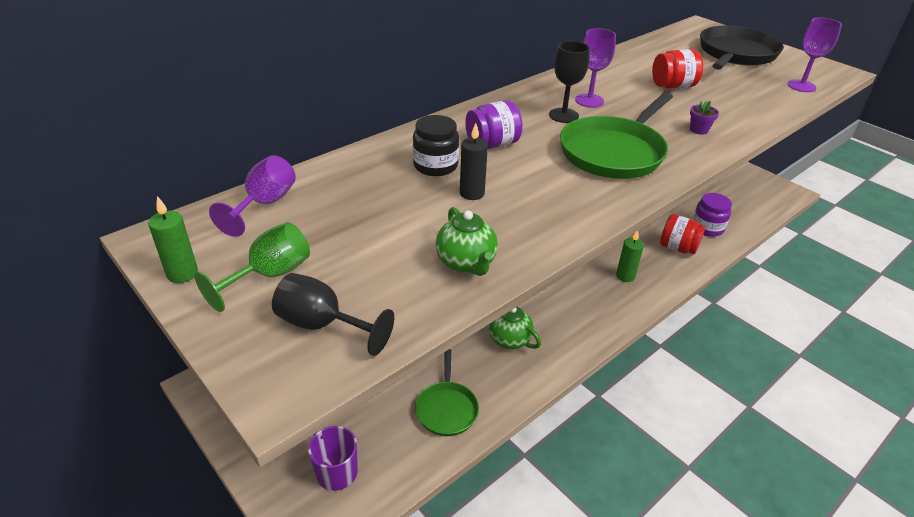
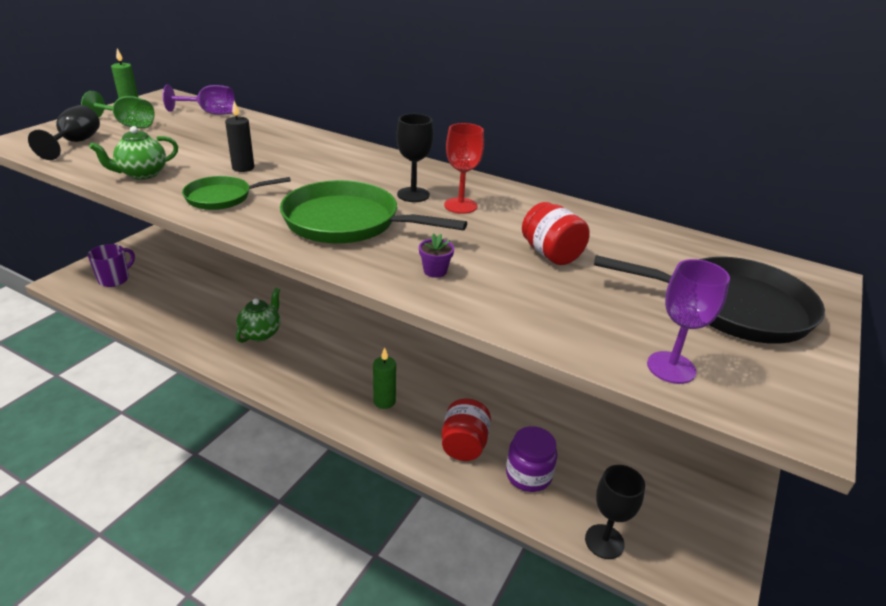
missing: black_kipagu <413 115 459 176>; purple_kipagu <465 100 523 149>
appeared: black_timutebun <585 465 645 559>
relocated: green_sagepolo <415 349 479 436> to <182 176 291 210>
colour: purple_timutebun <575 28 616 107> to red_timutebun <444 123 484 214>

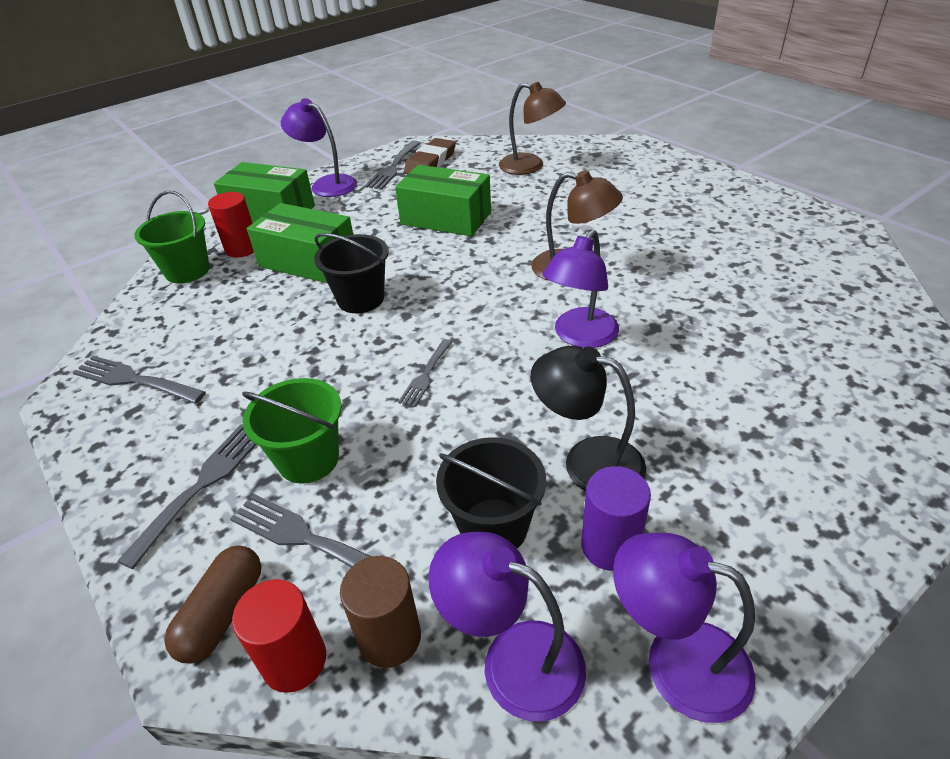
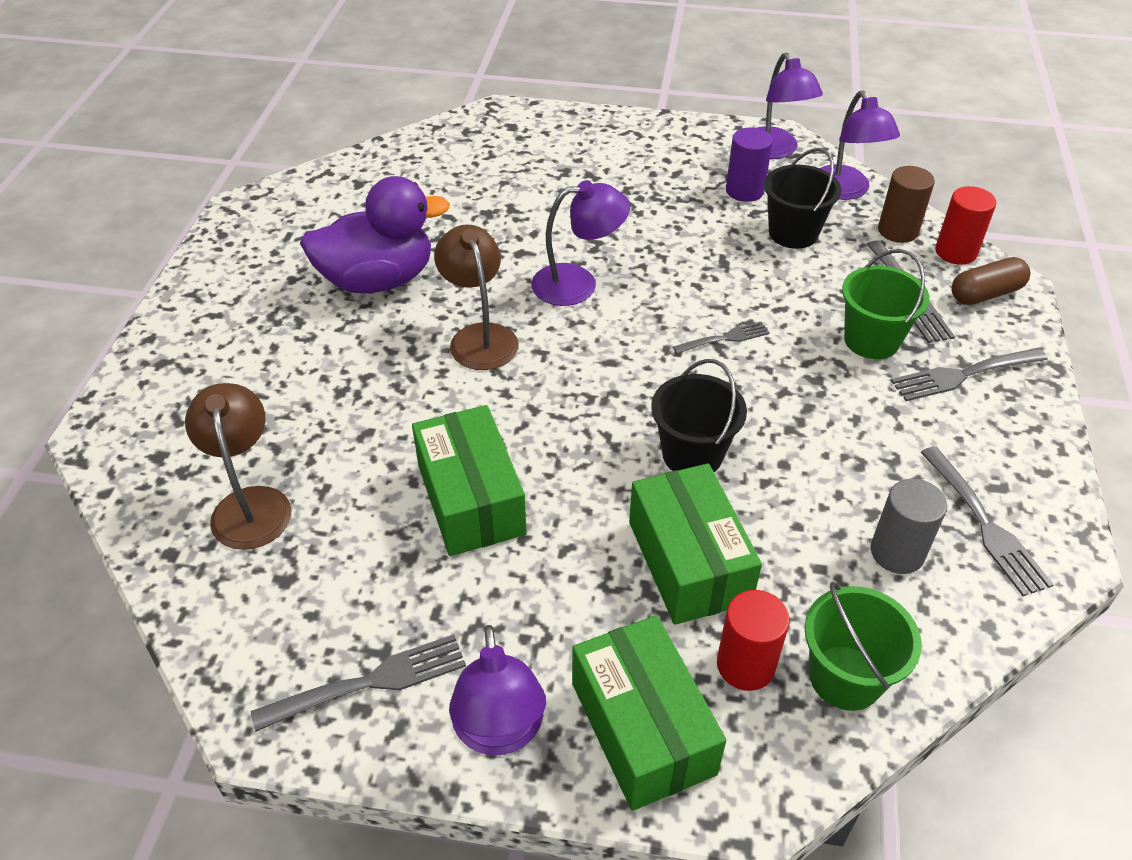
missing: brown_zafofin <404 138 456 174>; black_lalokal <531 346 646 492>
appeared: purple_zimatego <300 176 450 294>; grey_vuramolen <871 479 947 574>

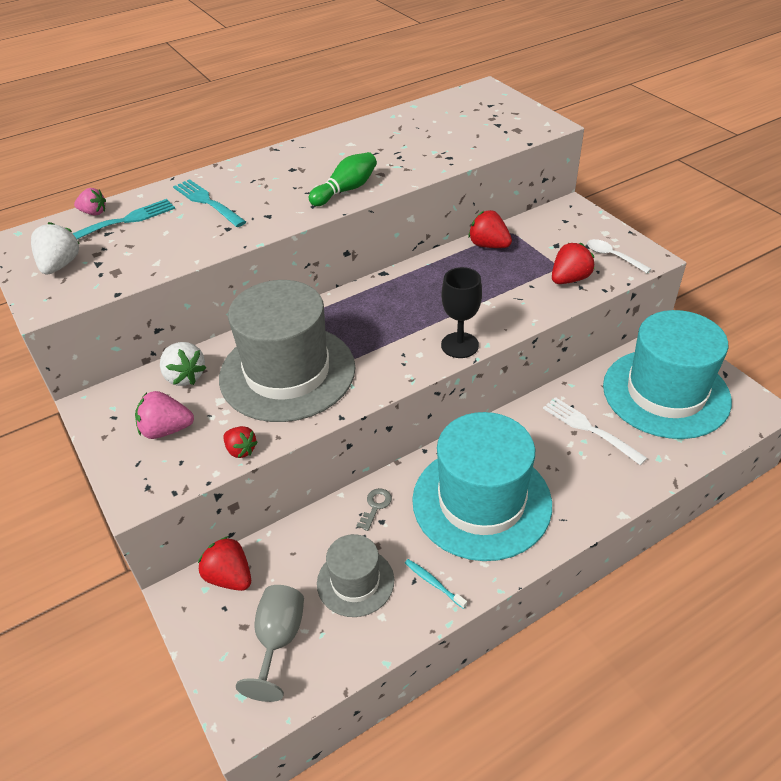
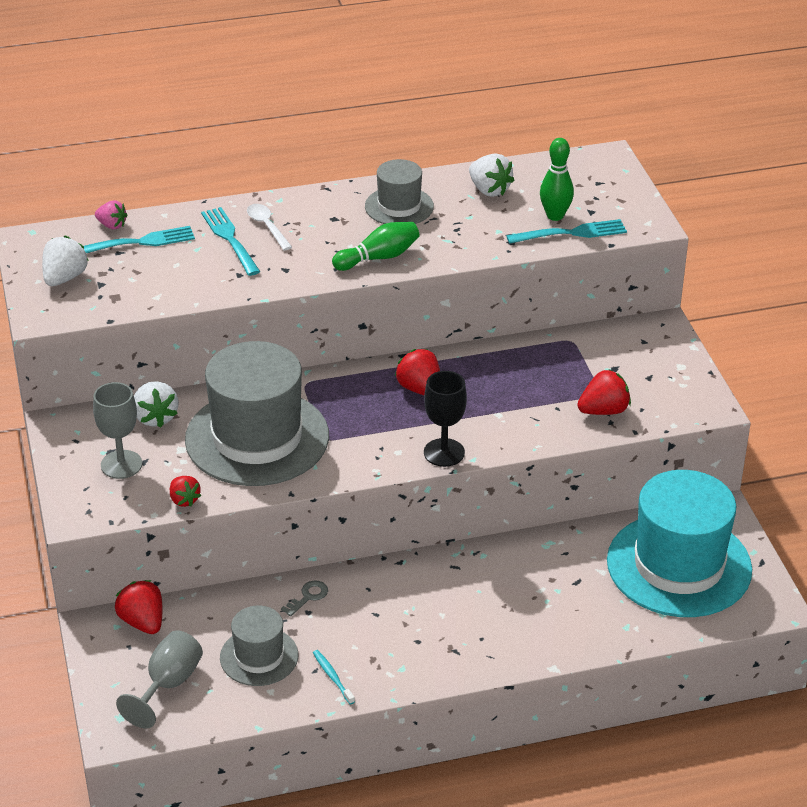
missing: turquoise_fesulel <412 412 552 561>; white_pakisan <543 397 647 465>
appeared: grey_fesulel <365 159 434 224>; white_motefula <469 154 514 197>; turquoise_pakisan <507 219 627 244>; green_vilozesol <540 138 574 221>
relocated: red_motefula <468 210 512 248> to <395 349 440 395>; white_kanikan <587 239 651 273> to <247 204 292 250>
exchanged: pink_motefula <135 391 194 439> to grey_timutebun <93 382 142 479>

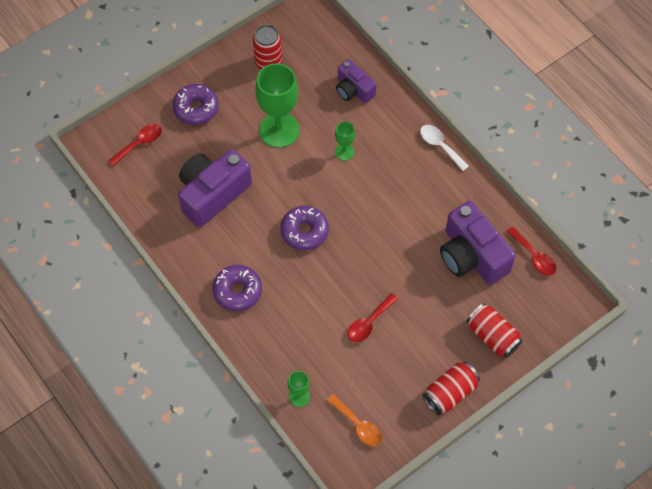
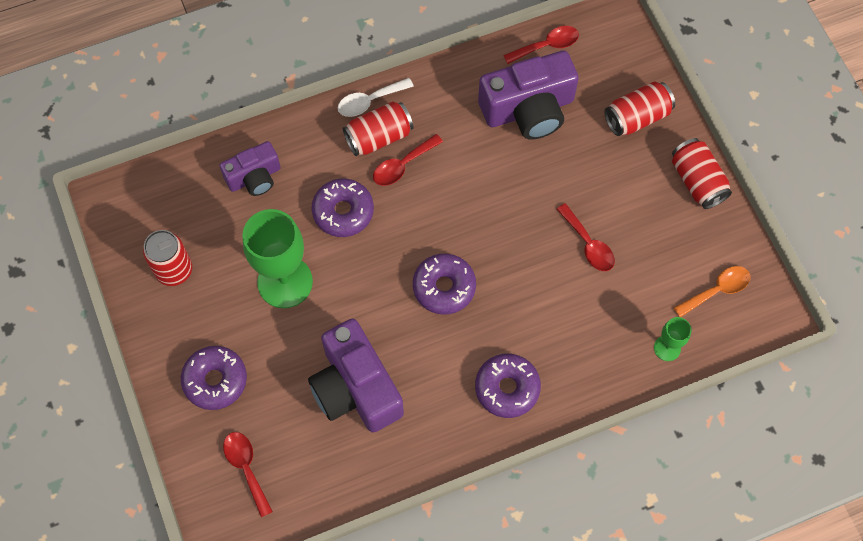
appeared: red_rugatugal <343 101 414 156>; red_kanikan <373 134 443 186>
exchanged: green_timutebun <335 121 355 161> to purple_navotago <312 179 374 237>

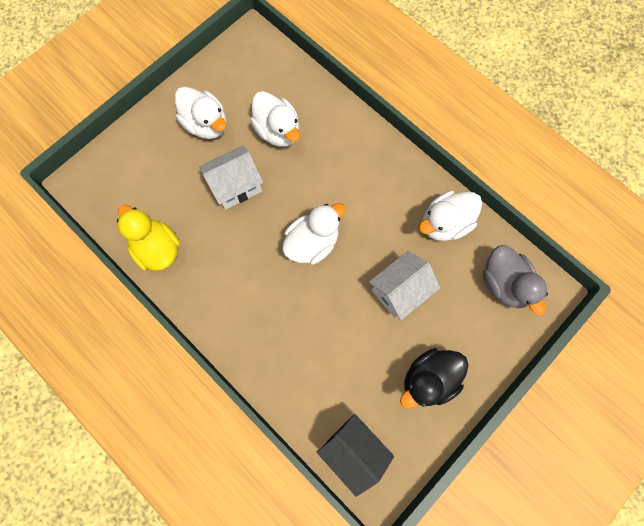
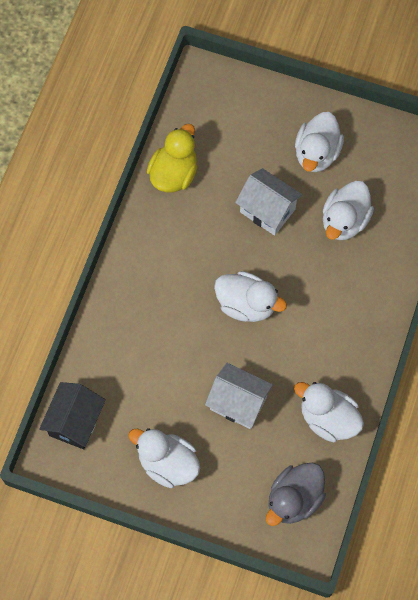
colour: black_zimatego <400 348 468 409> to white_zimatego <128 428 200 488>

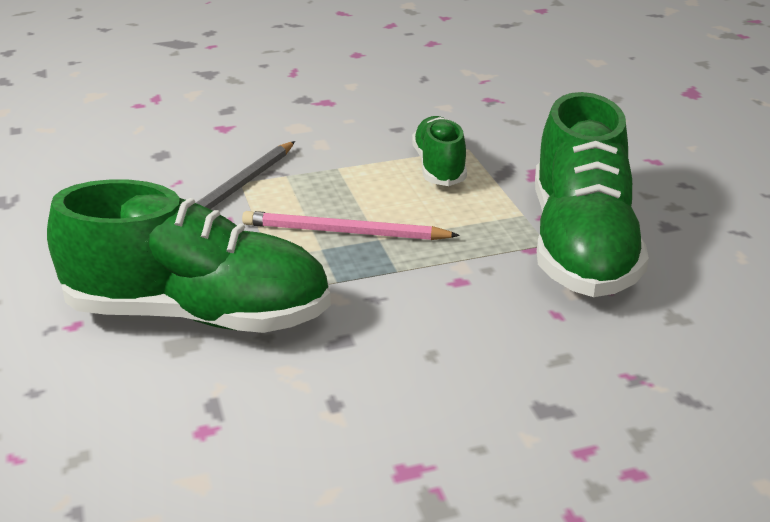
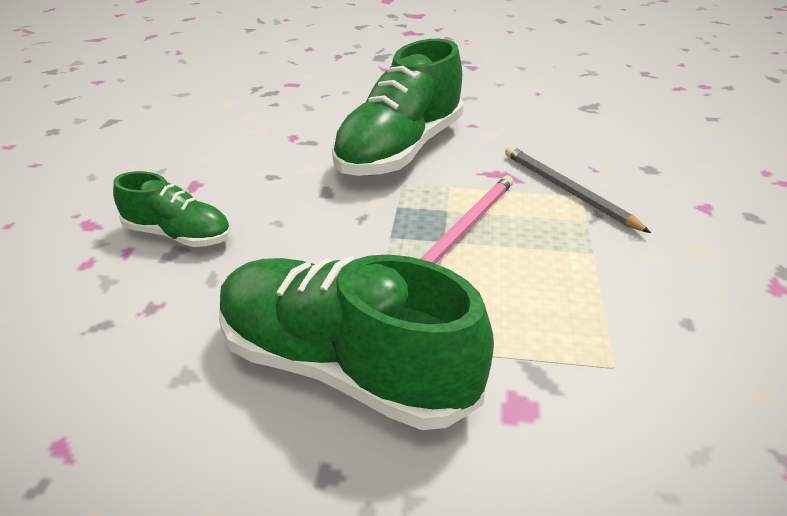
relocated: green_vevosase <412 116 467 186> to <113 171 231 247>

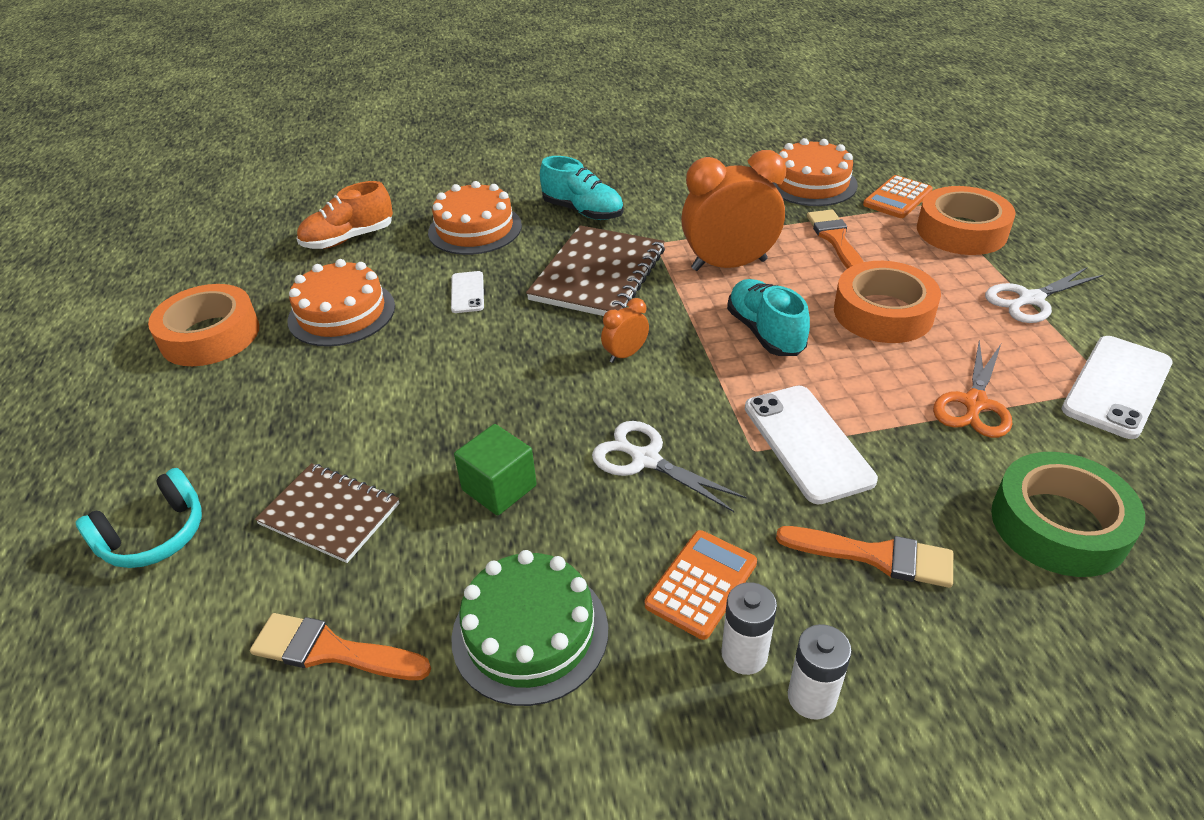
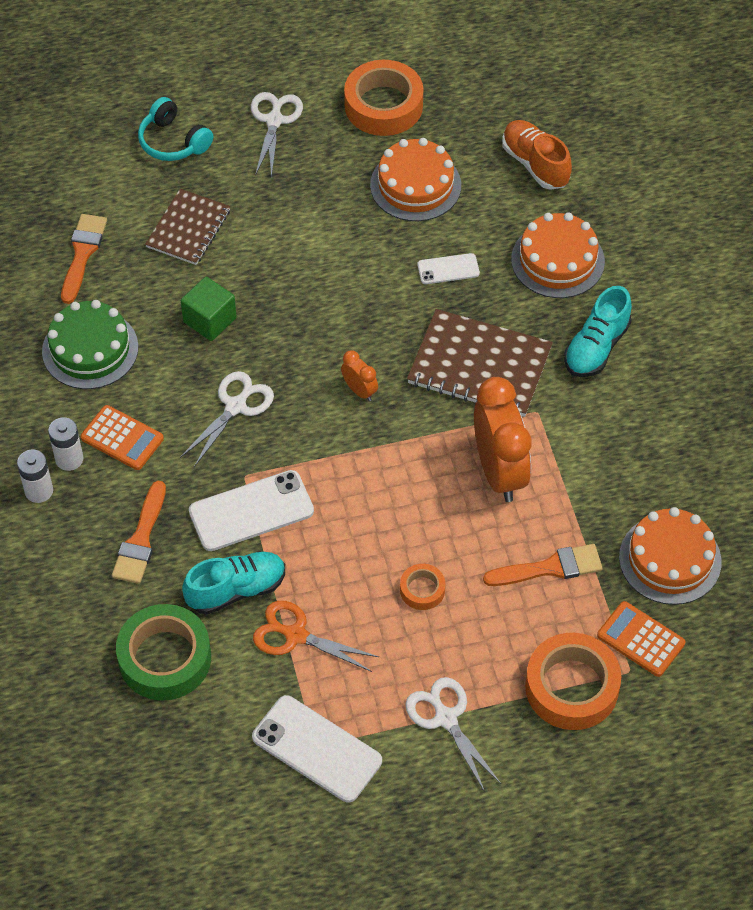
appeared: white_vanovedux <251 92 303 178>
relocated: turquoise_vevosase <727 279 810 356> to <182 551 285 615>
size: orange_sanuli <834 261 941 343> = <400 564 445 610> x0.50

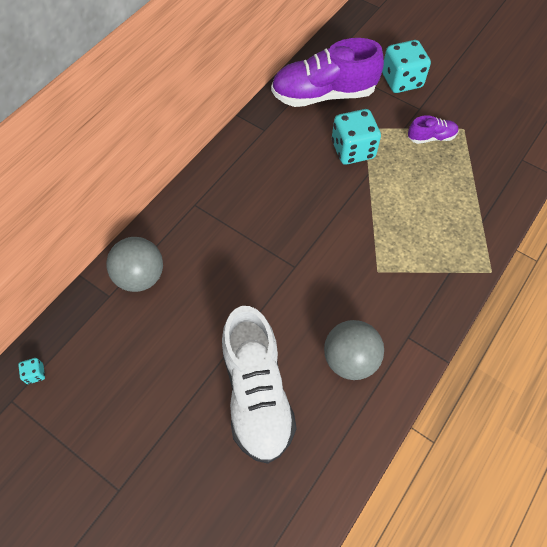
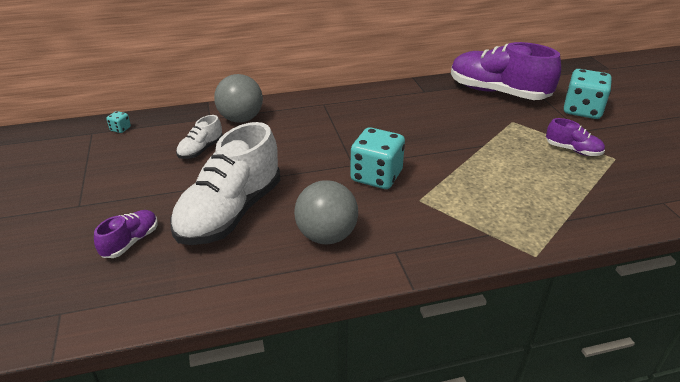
appeared: purple_vevosase <94 210 158 258>; white_vevosase <176 115 223 159>
relocated: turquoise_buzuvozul <332 109 381 165> to <350 127 405 189>

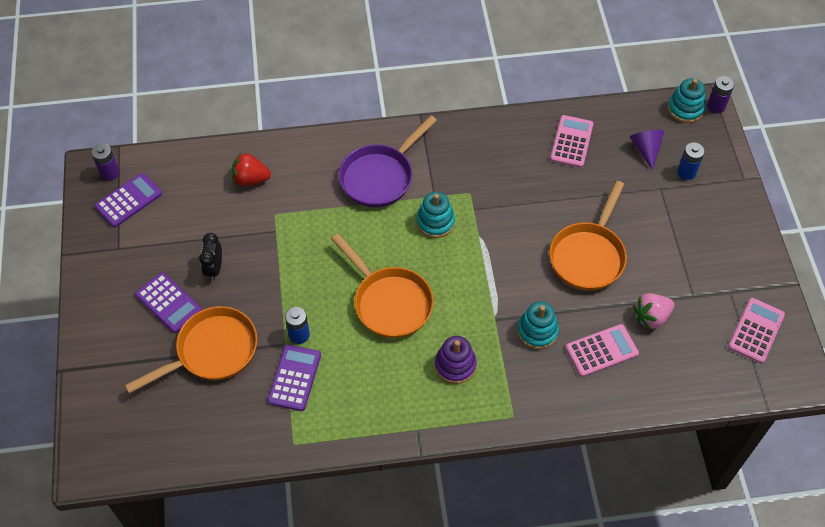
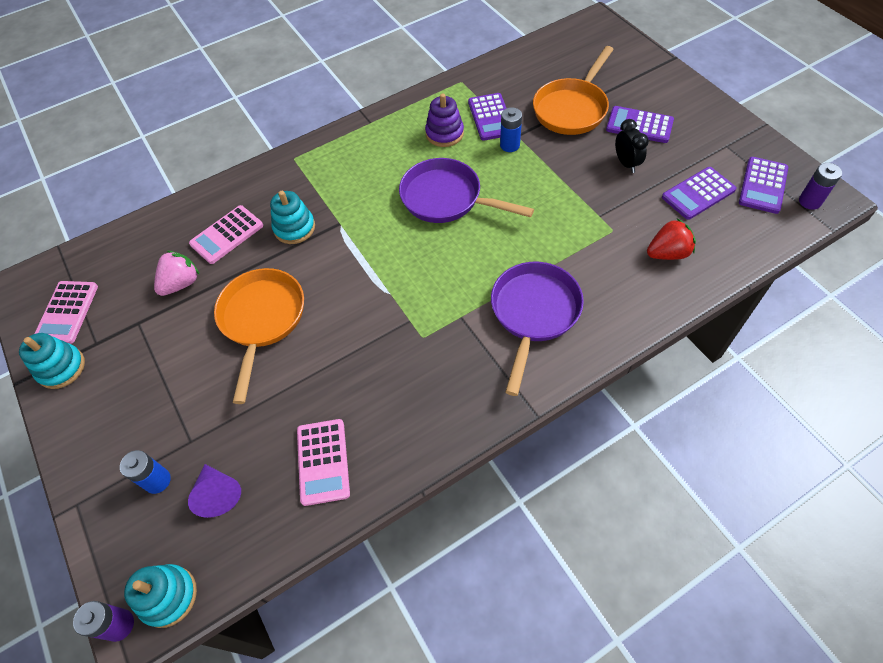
appeared: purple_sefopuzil <662 167 737 220>
relocated: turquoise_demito <416 192 455 238> to <19 333 85 389>; purple_demito <435 336 477 384> to <425 94 464 147>
colour: orange_sagepolo <331 234 434 338> to purple_sagepolo <399 158 534 223>

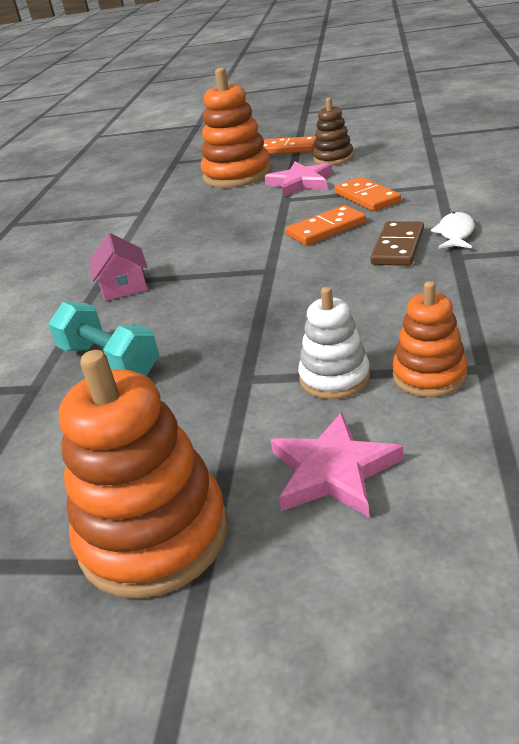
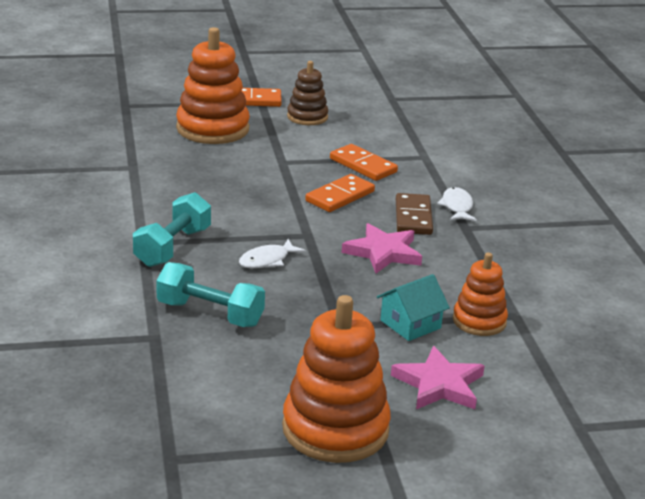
appeared: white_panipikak <239 239 306 269>
relocated: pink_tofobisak <264 162 333 197> to <342 223 422 273>
exchanged: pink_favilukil <89 233 148 301> to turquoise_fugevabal <133 192 211 267>; white_demito <298 287 370 399> to turquoise_favilukil <377 274 450 341>

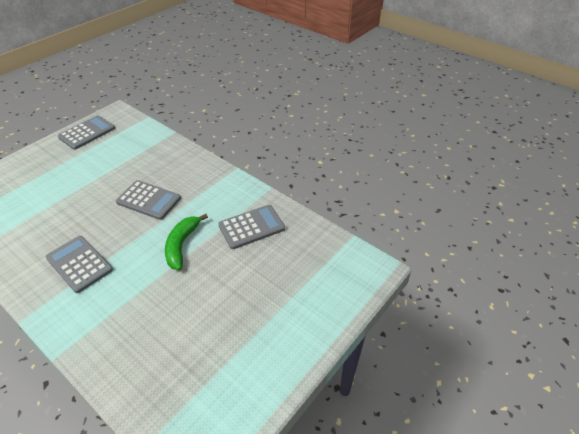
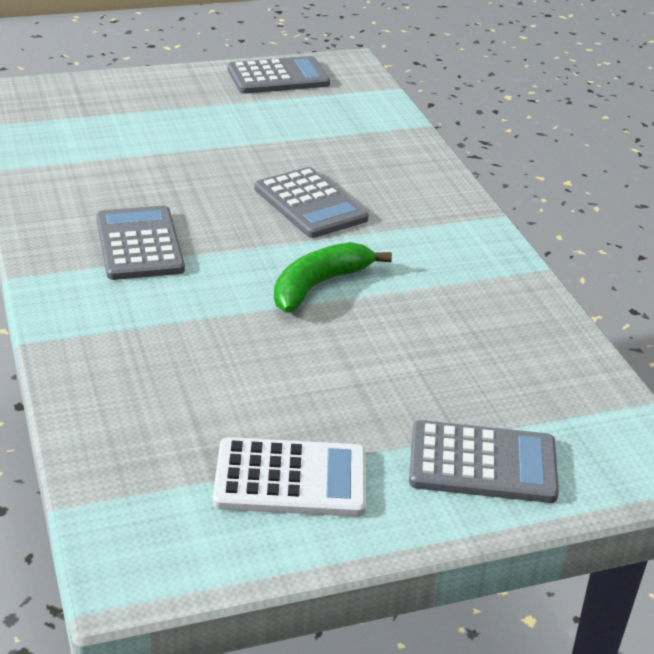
appeared: white_sefopuzil <213 437 366 517>
relocated: grey_sefopuzil <218 205 285 249> to <409 420 559 503>

